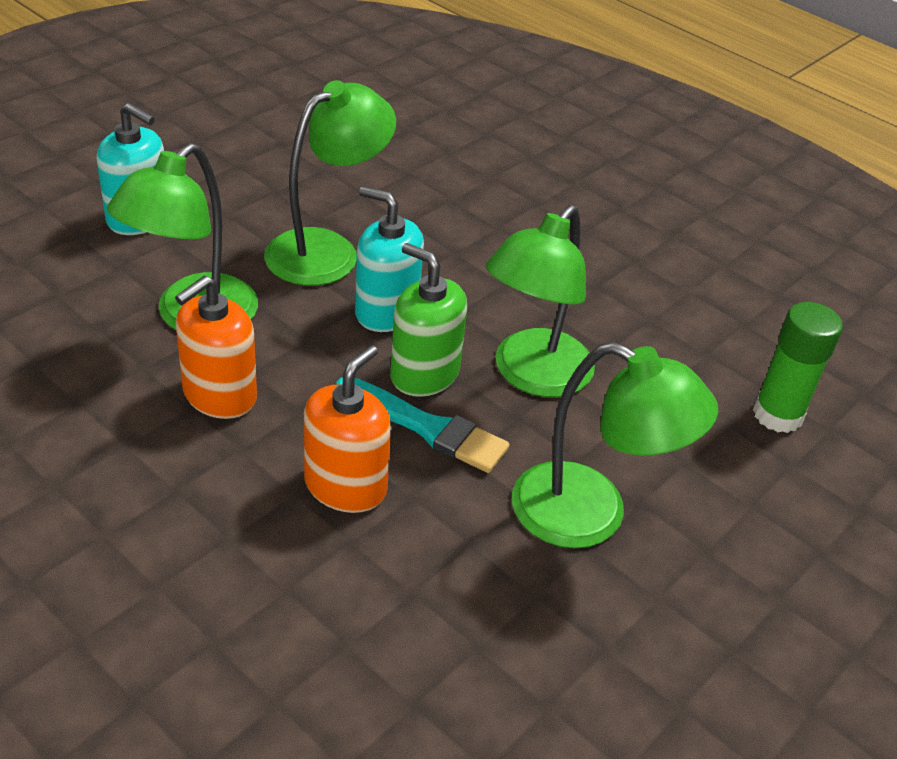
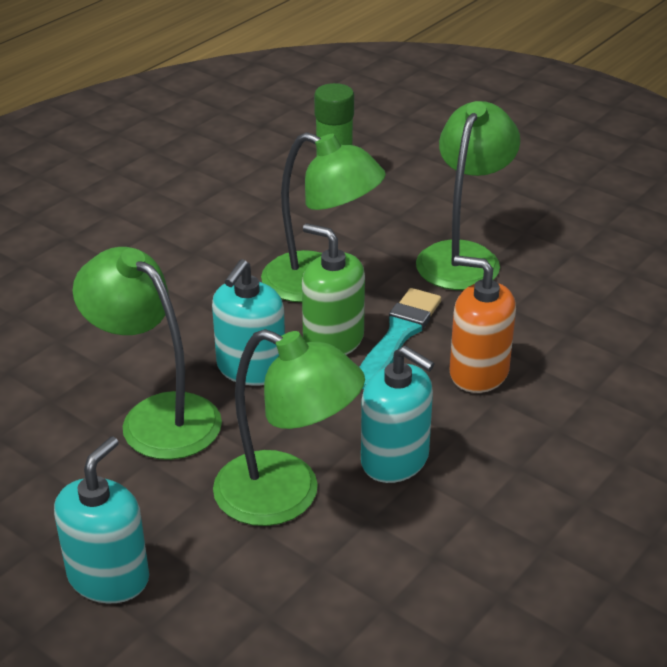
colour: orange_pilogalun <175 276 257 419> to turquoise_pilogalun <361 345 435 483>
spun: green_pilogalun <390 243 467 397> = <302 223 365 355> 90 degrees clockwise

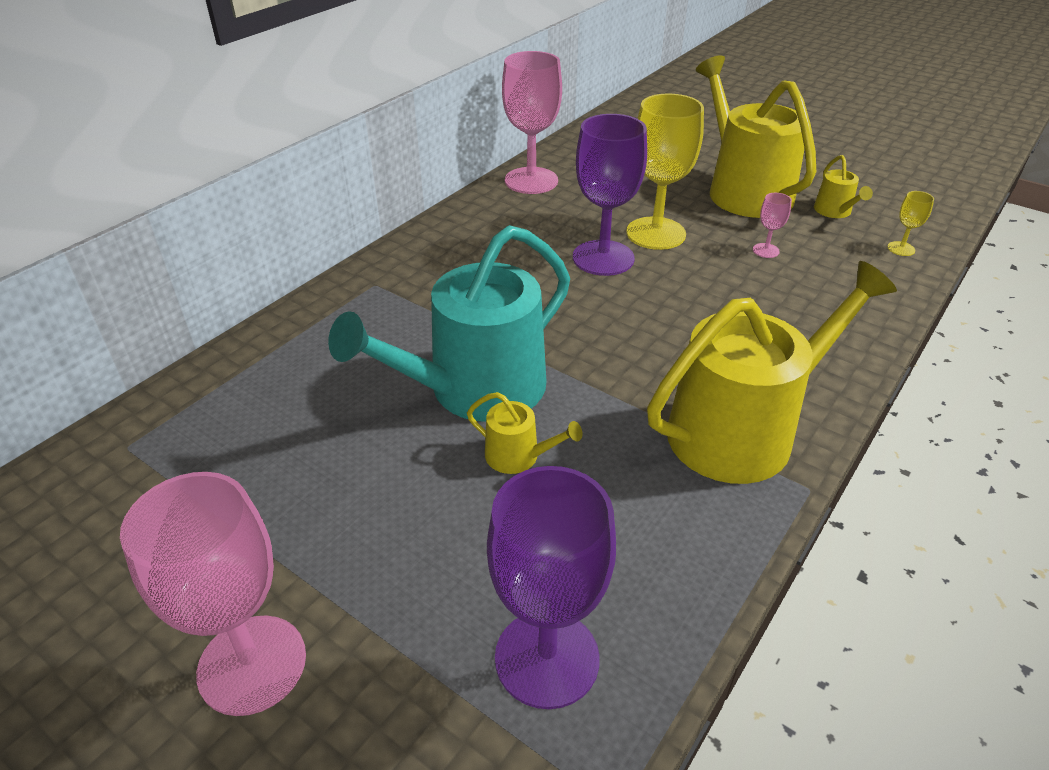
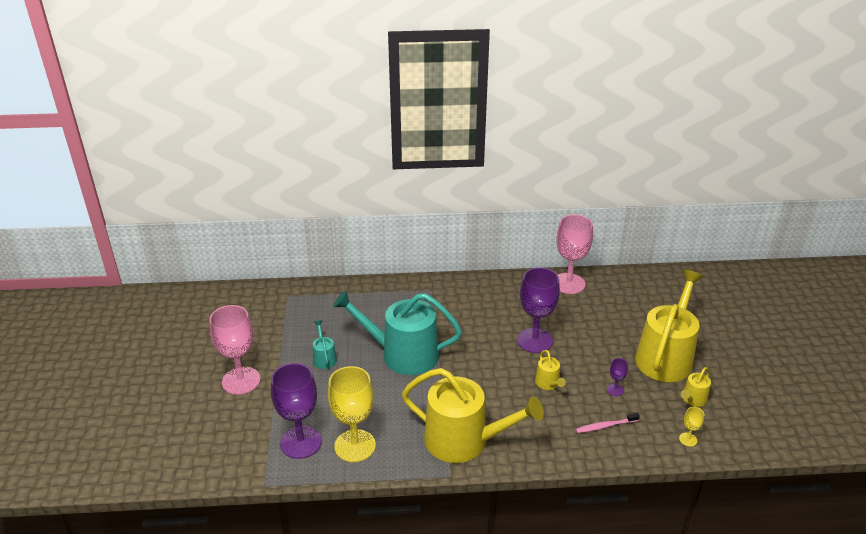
appeared: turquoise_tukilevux <313 320 337 369>; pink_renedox <576 413 640 433>
relocated: yellow_tukilevux <467 392 582 474> to <535 350 566 390>; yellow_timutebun <626 94 704 250> to <328 366 376 462>
colour: pink_timutebun <753 193 792 258> to purple_timutebun <607 358 628 396>

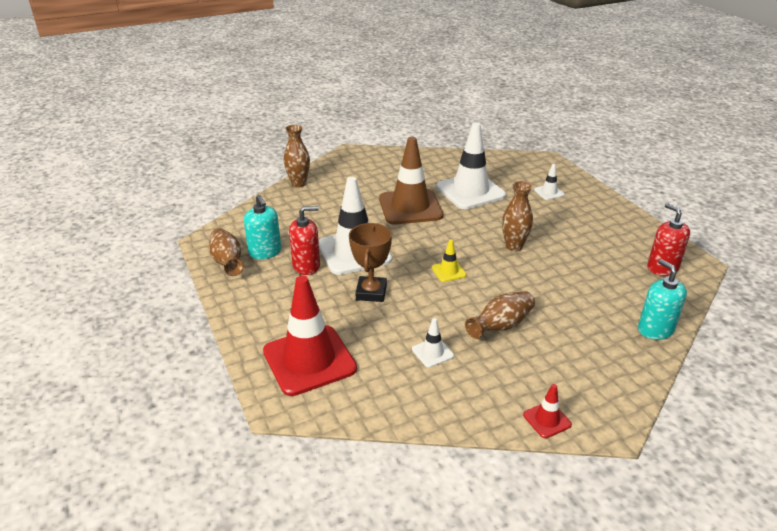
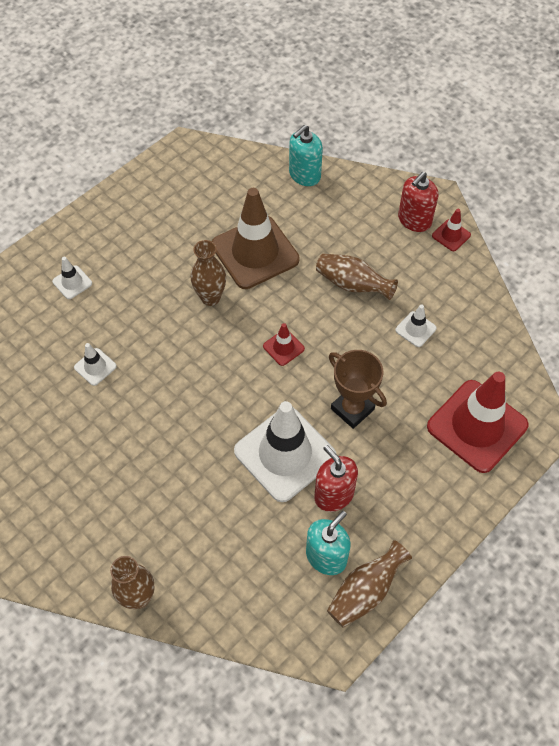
relocated: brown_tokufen <379 137 443 224> to <212 188 300 289>; red_pilogalun <647 203 690 276> to <398 172 438 232>
colour: yellow_tokufen <432 239 467 282> to red_tokufen <263 323 305 366>
spun: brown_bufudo <349 223 392 302> = <329 350 387 429> 60 degrees clockwise
size: white_tokufen <436 123 506 209> = <74 343 117 386> x0.43

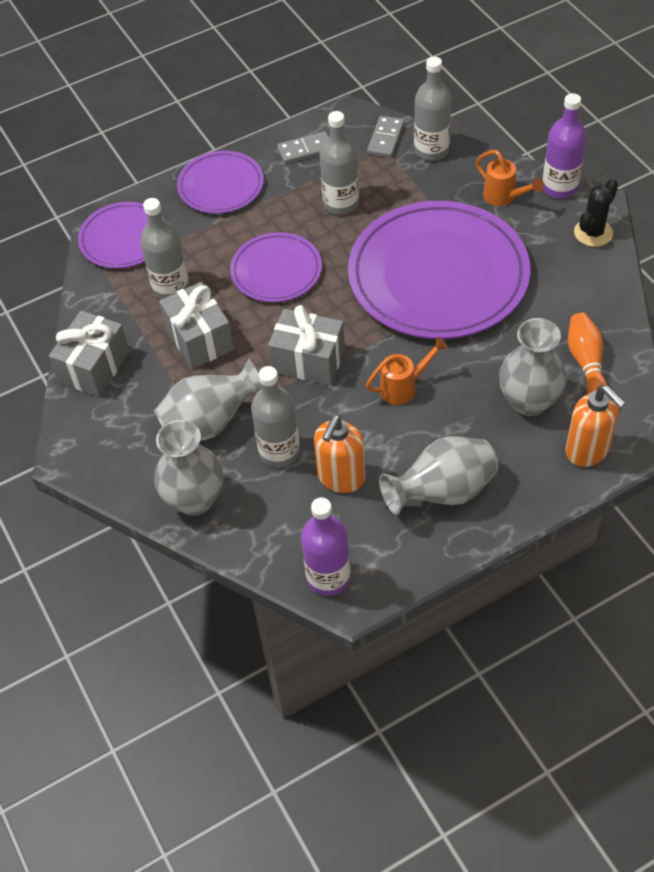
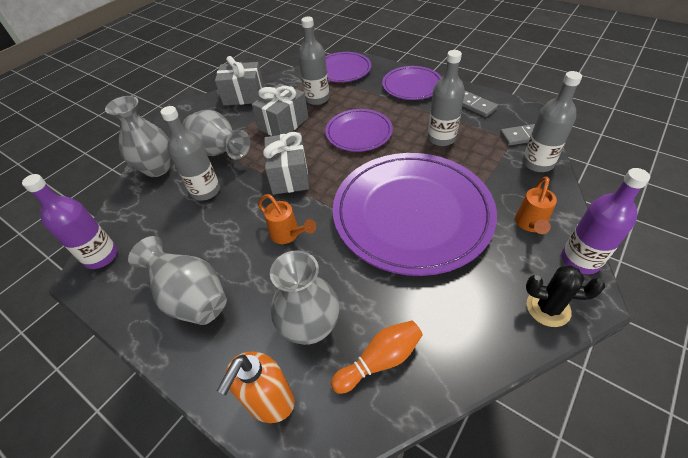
missing: orange_pilogalun <314 415 365 493>

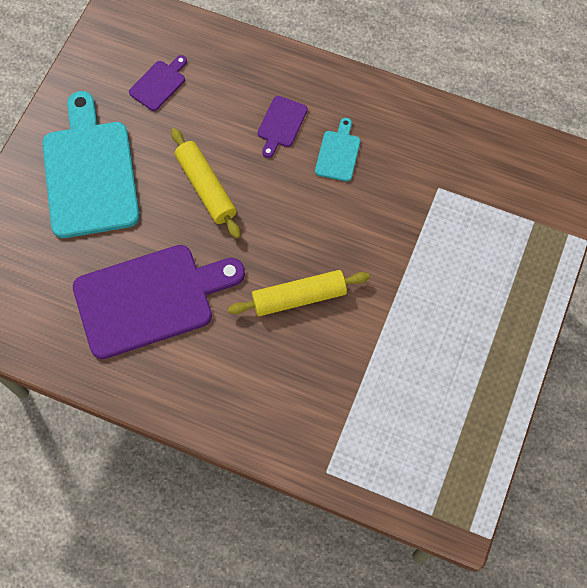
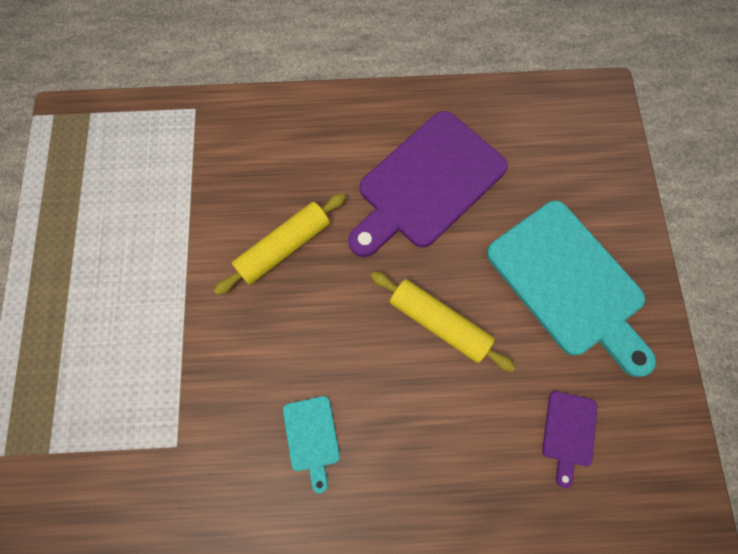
missing: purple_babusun <257 96 308 158>

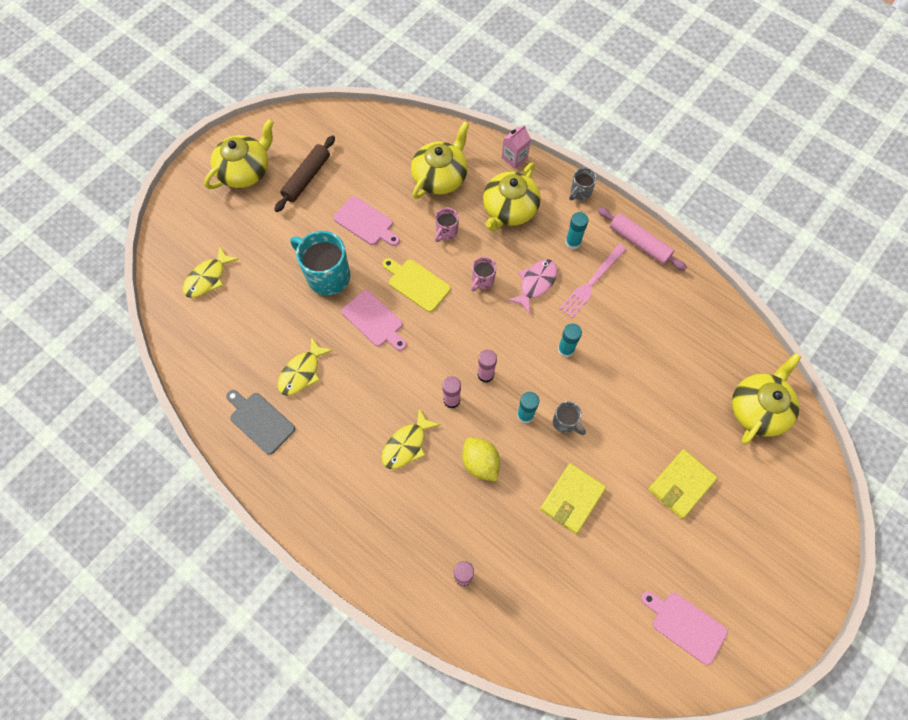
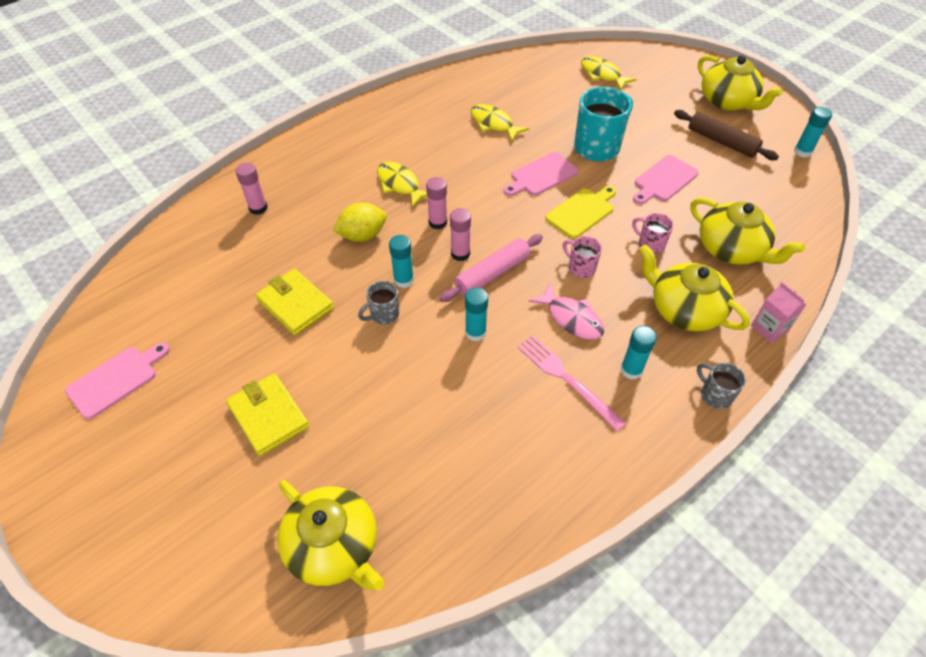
missing: grey_babusun <226 390 295 455>
appeared: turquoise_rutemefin <794 107 832 158>
relocated: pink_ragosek <598 208 687 271> to <439 234 543 302>

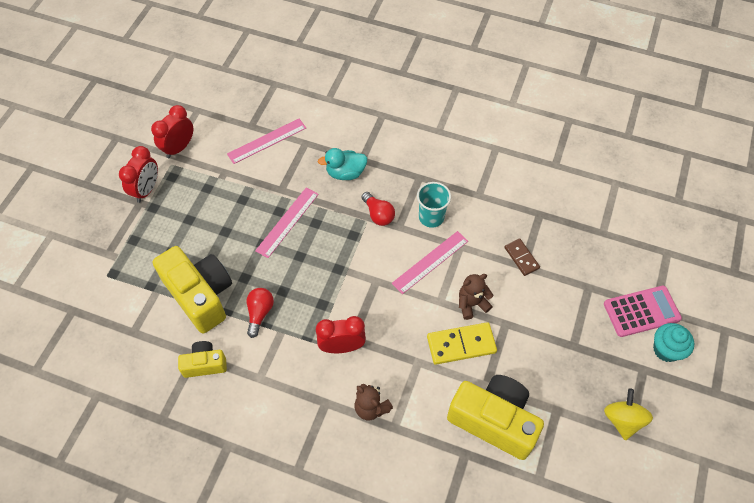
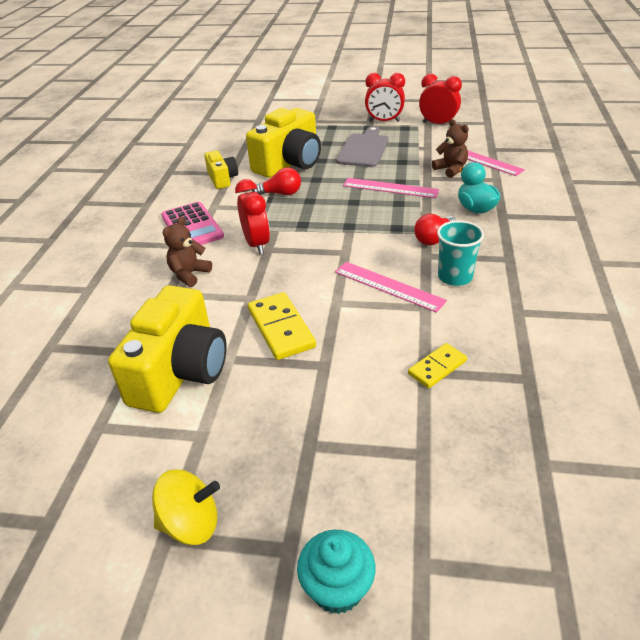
appeared: grey_babusun <336 126 389 167>
relocated: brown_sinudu <459 274 493 320> to <432 119 469 178>; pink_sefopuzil <604 286 682 337> to <161 202 224 245>
colour: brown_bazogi <504 239 540 276> to yellow_bazogi <408 343 467 388>

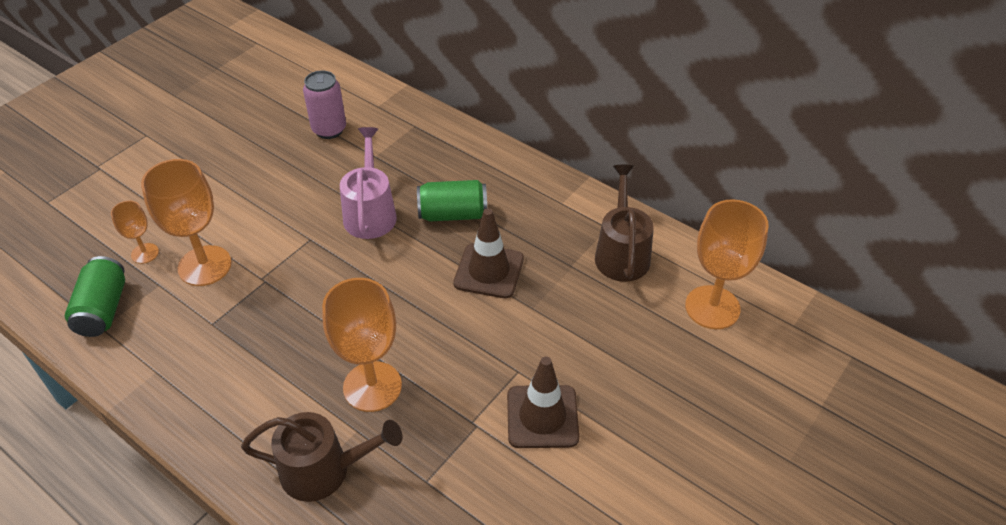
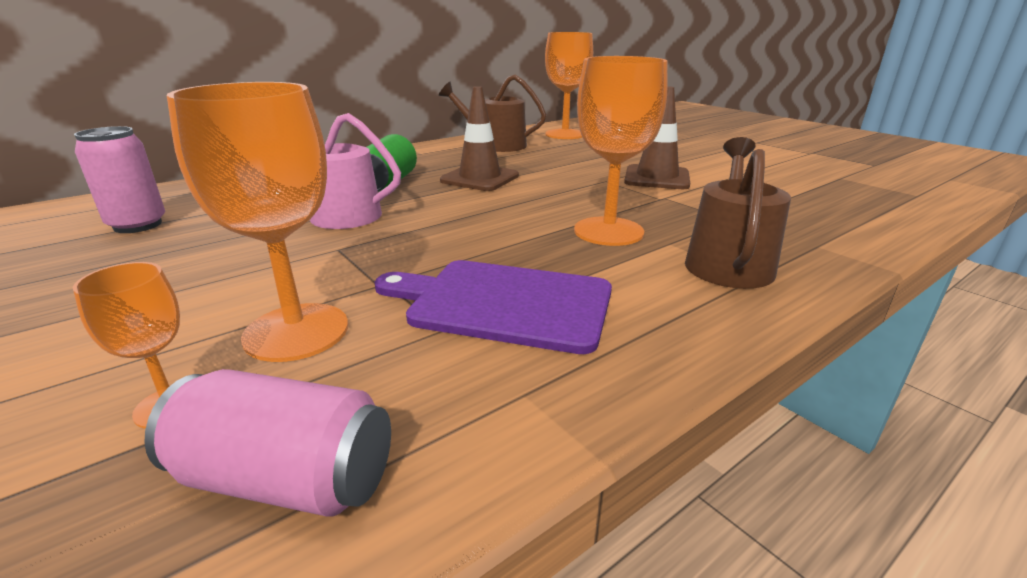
appeared: purple_babusun <375 260 612 354>
colour: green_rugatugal <65 256 125 337> to pink_rugatugal <144 369 391 517>

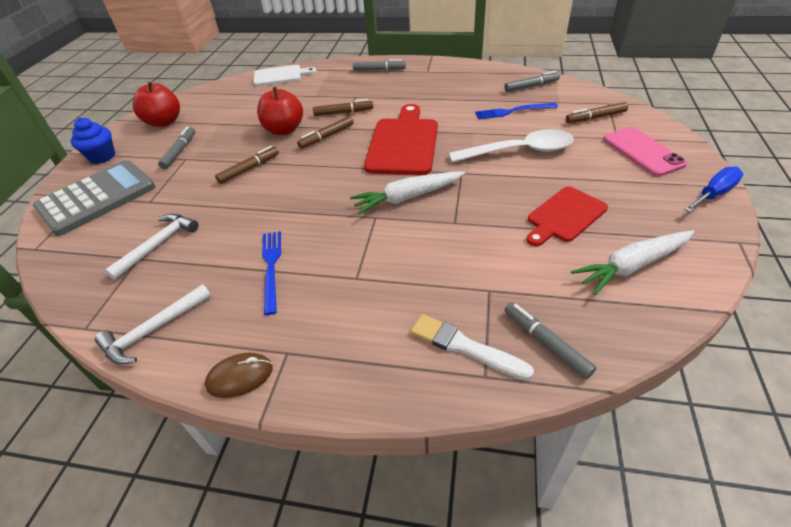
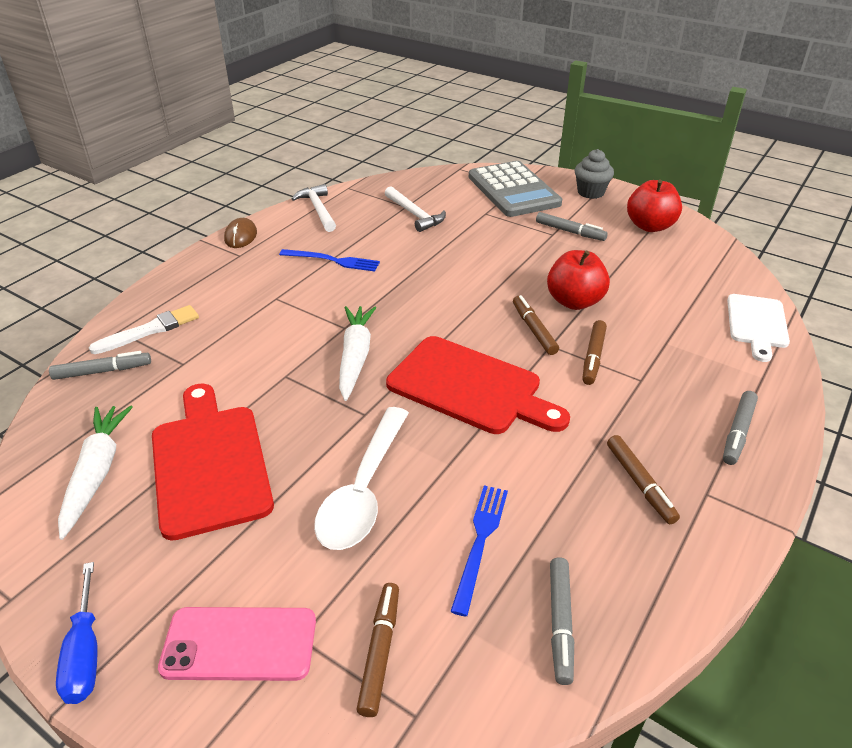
relocated: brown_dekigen <215 146 279 184> to <607 435 680 524>
colour: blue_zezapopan <71 118 115 164> to grey_zezapopan <575 149 614 199>
size: red_babusun <526 186 608 246> = <152 383 274 541> x1.57

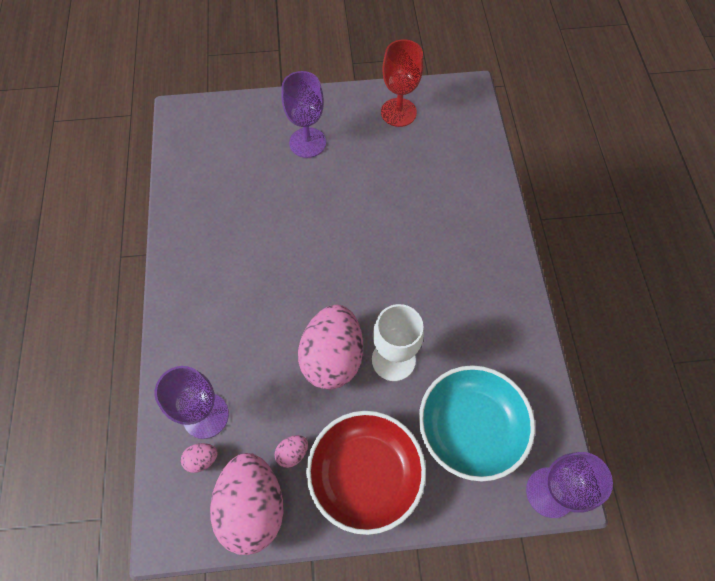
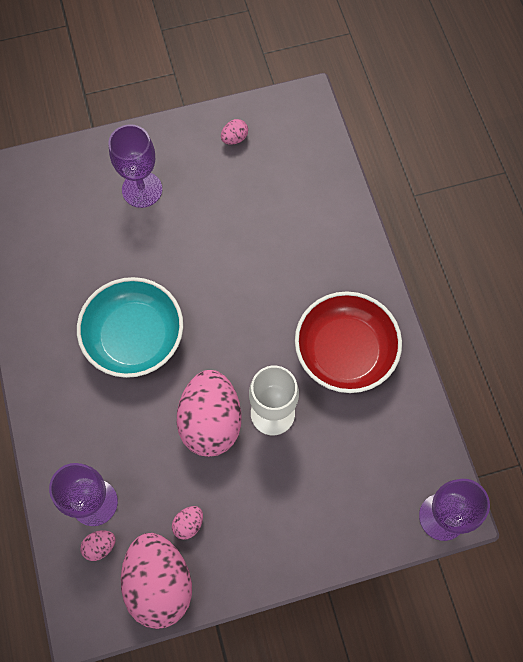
relocated: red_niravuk <306 411 426 535> to <295 291 402 393>; turquoise_niravuk <419 365 535 481> to <77 277 183 378>
exchanged: red_timutebun <381 39 423 127> to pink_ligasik <221 119 248 145>

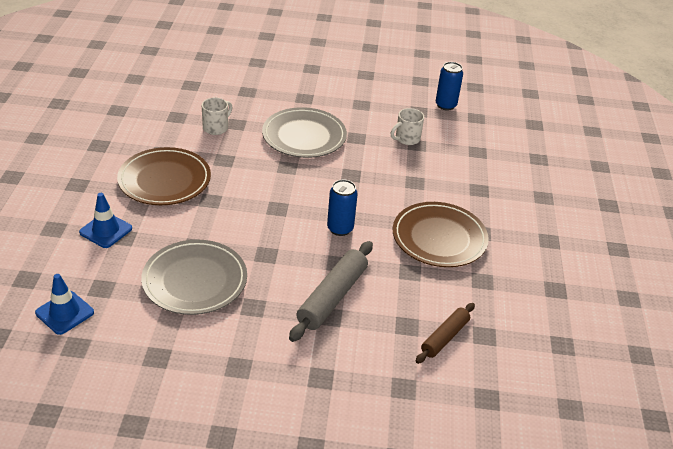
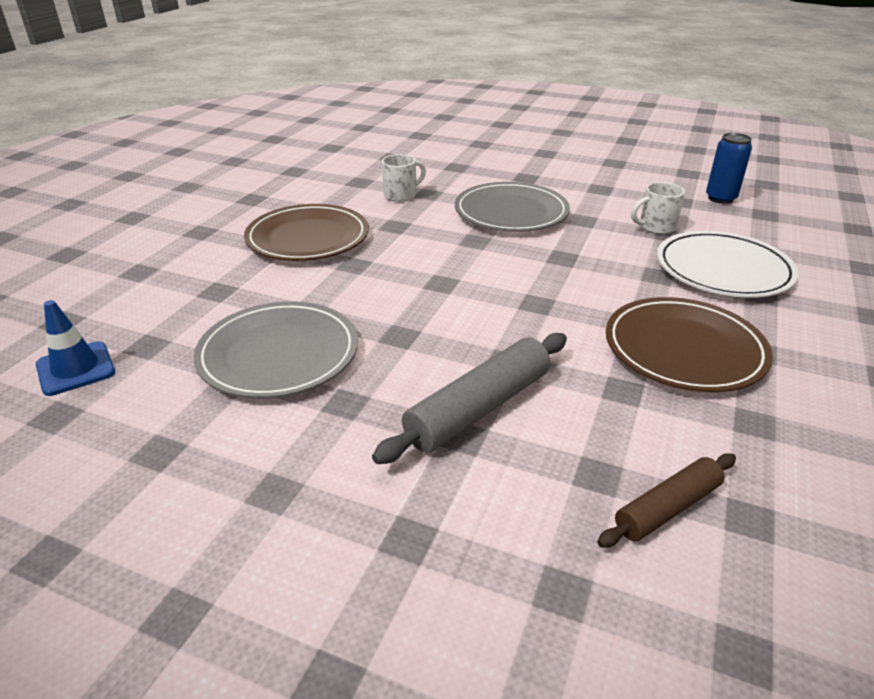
missing: blue_tokufen <79 193 132 248>; blue_rugatugal <327 180 358 236>
appeared: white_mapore <657 231 799 298>

